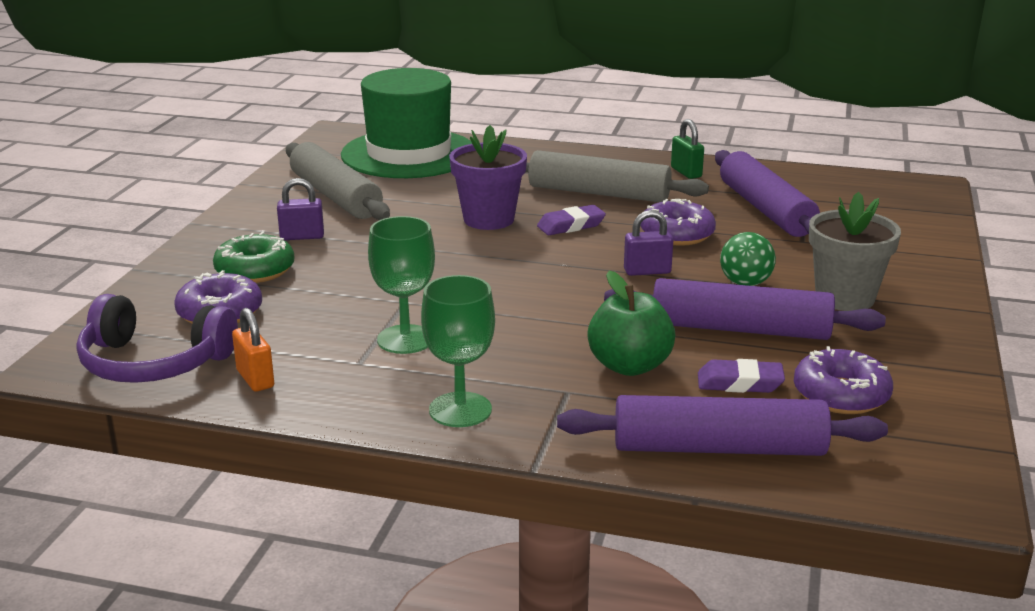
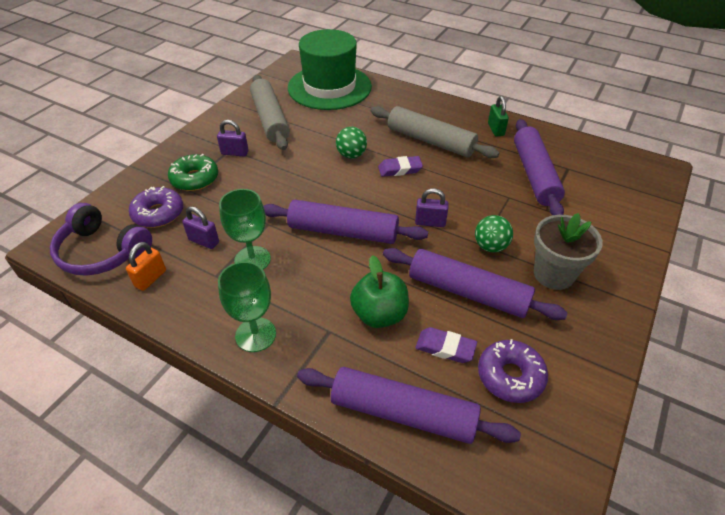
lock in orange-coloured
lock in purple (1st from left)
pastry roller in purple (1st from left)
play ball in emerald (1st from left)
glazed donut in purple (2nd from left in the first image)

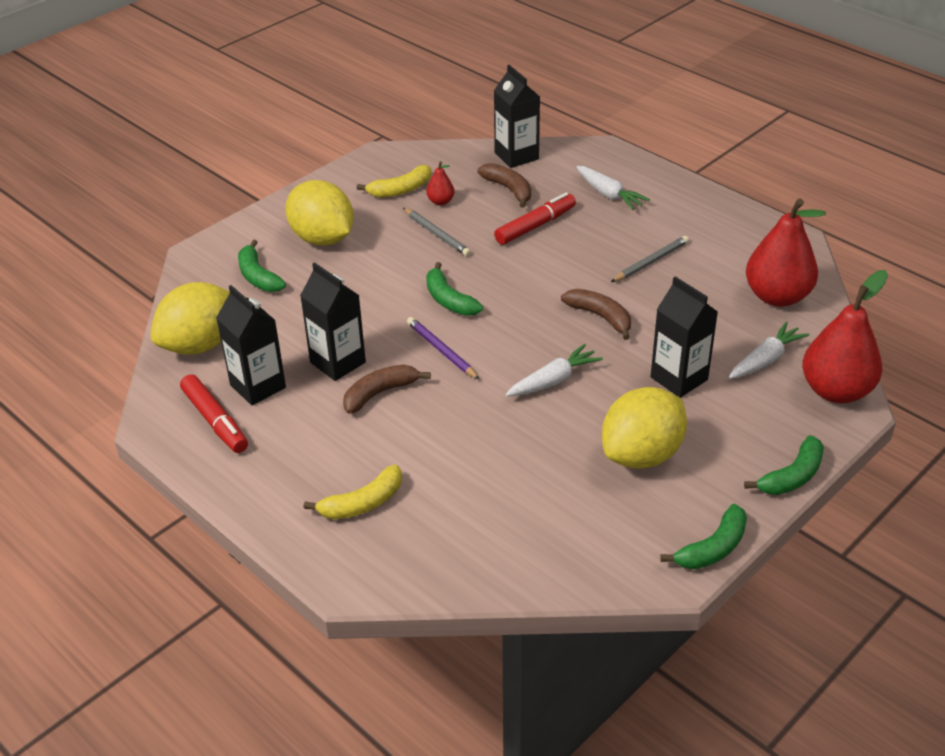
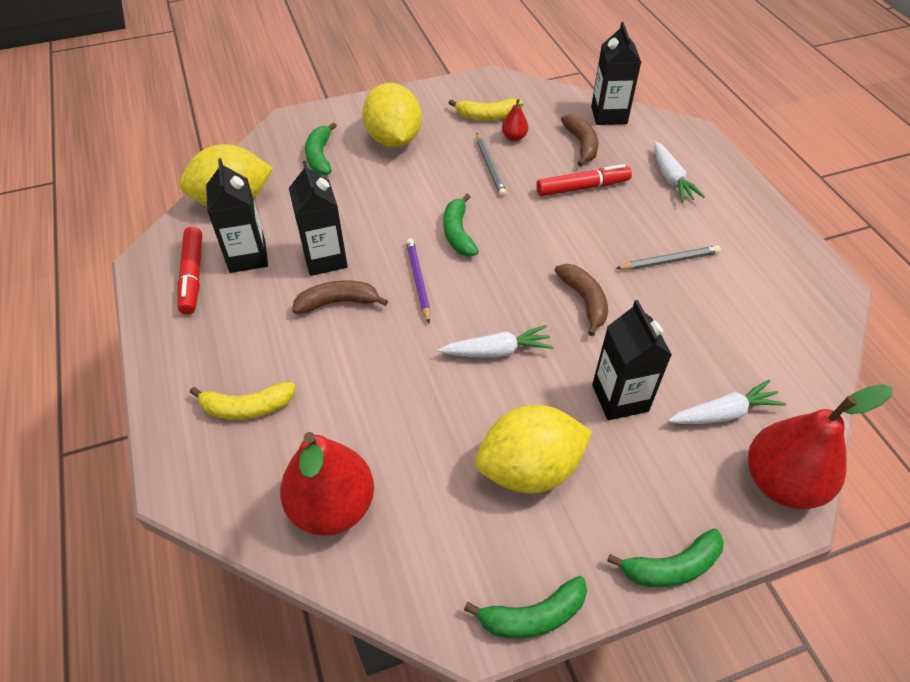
toy pear in crimson (1st from left)

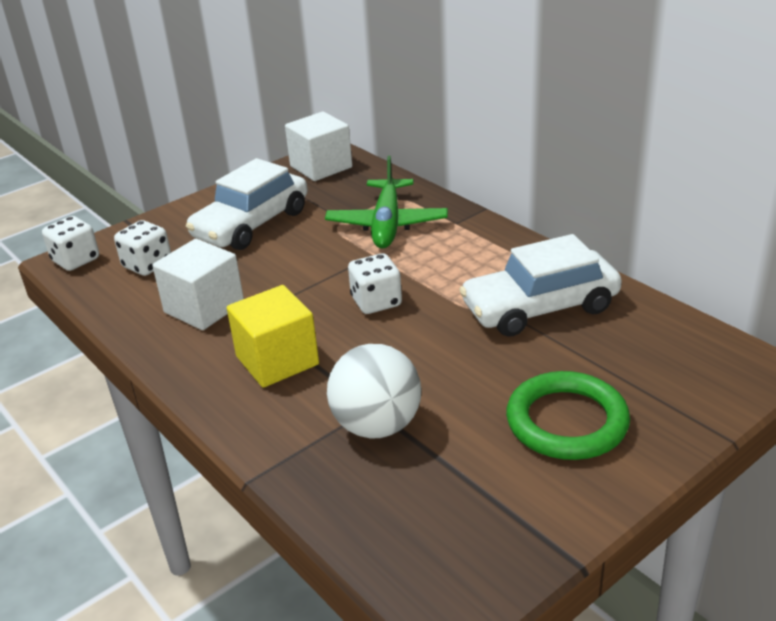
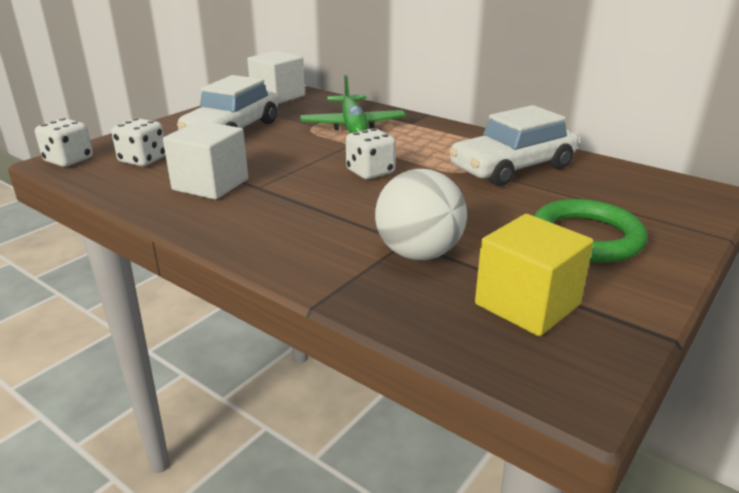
solid cube in bright yellow

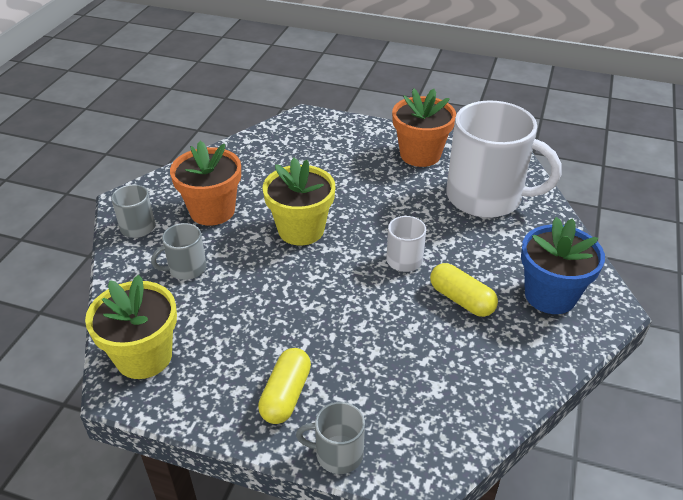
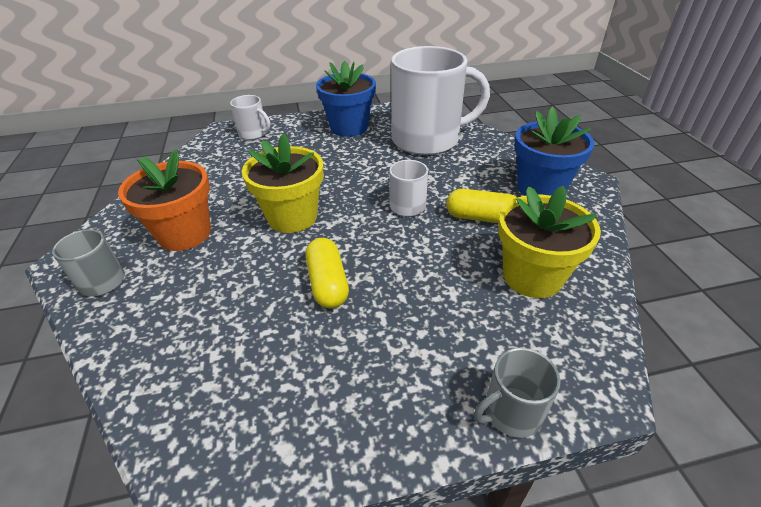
tea mug in pure white (1st from left)
capsule in bright yellow (1st from left)
plant pot in cobalt (1st from left)
plant pot in bright yellow (2nd from left)
tea mug in gray (2nd from left in the first image)

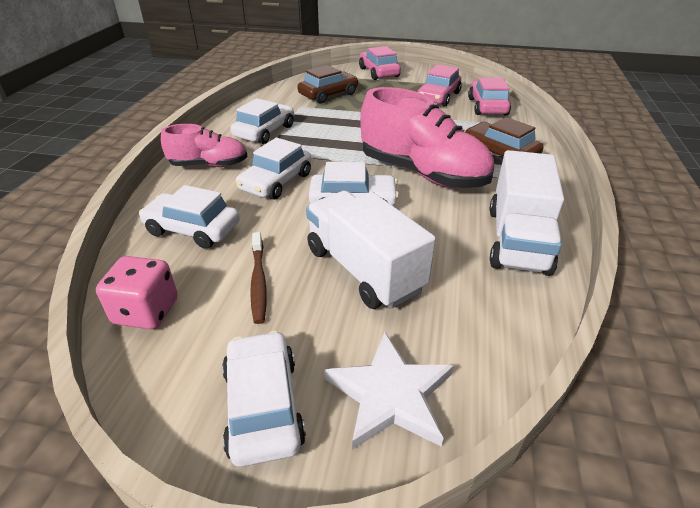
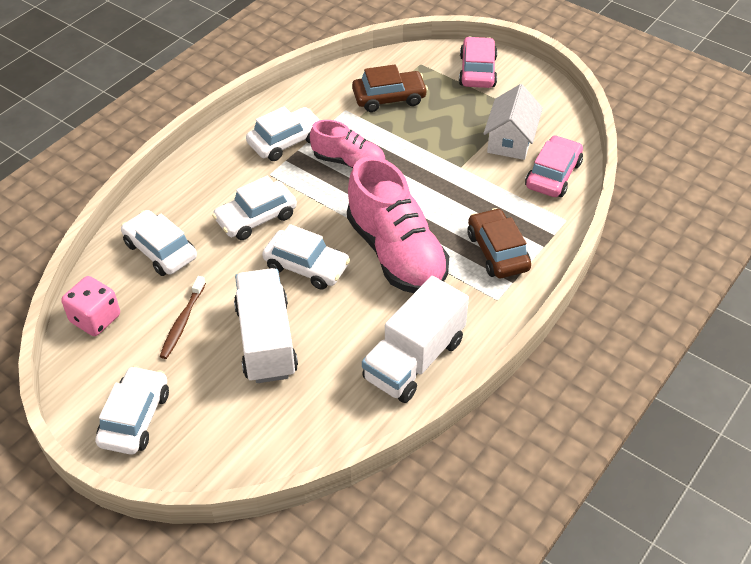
lace-up shoe in rosy (1st from left)
cottage in pure white
star in pure white

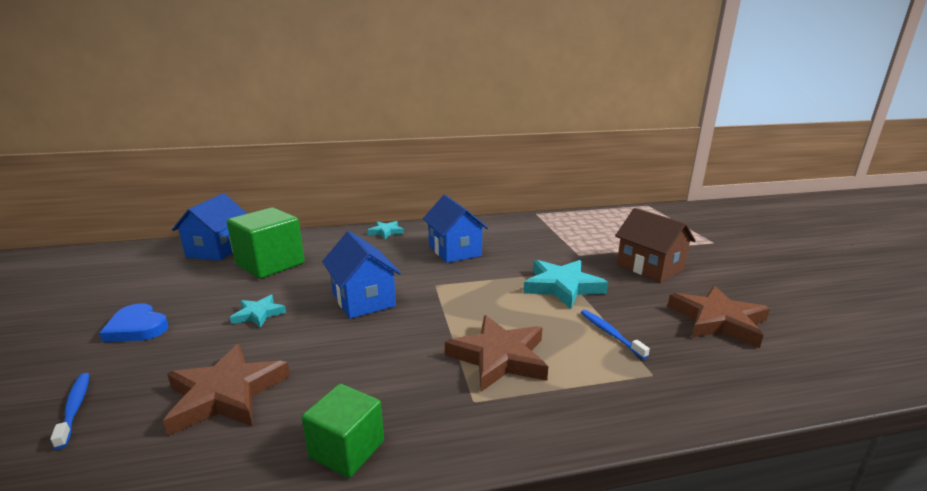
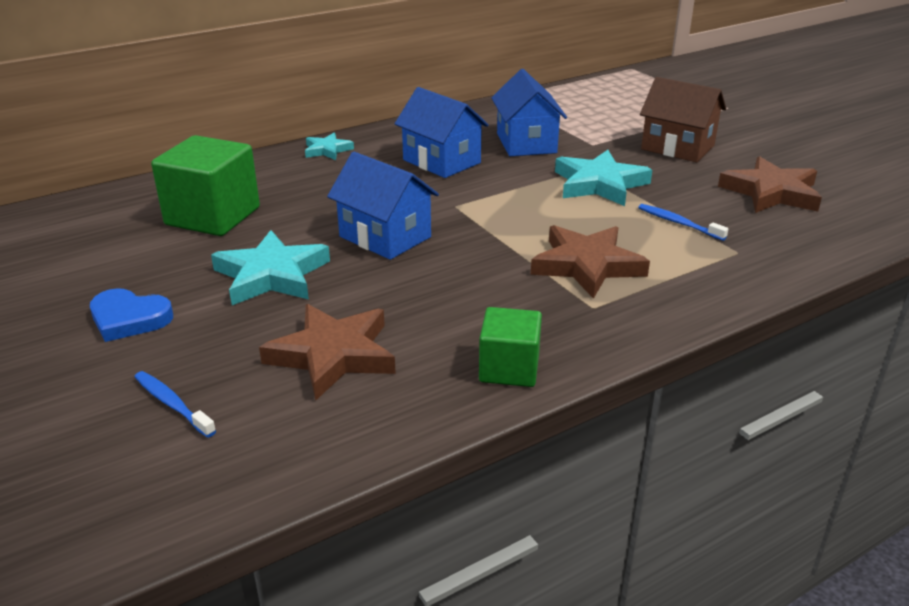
star in aqua (1st from left)
cottage in cobalt (3rd from left)

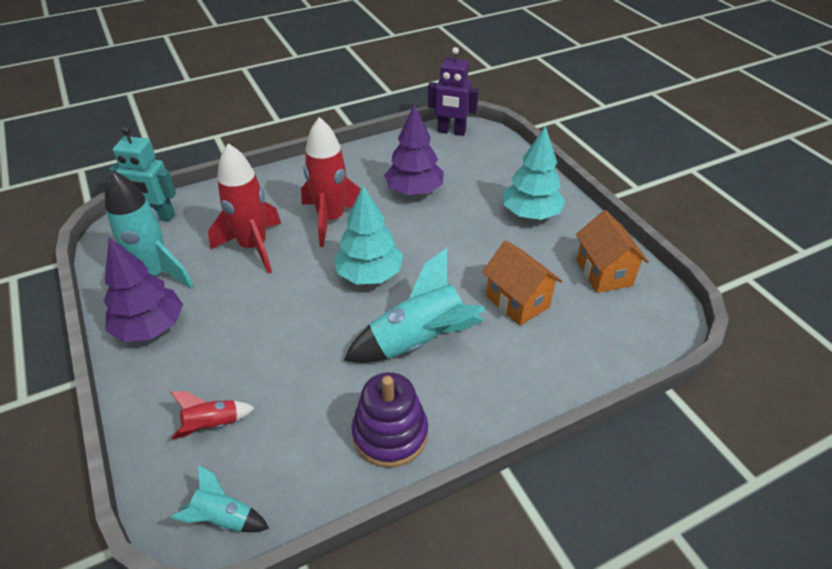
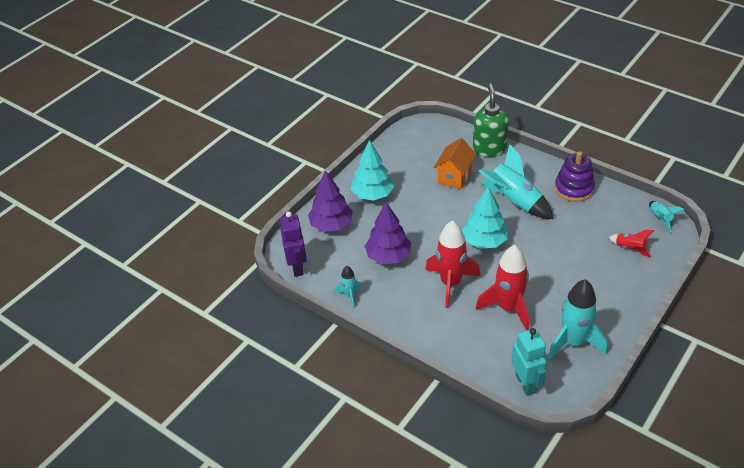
fir tree in purple (1st from left)
toy rocket in aqua (1st from left)
pump bottle in emerald
cottage in orange-coloured (2nd from left in the first image)

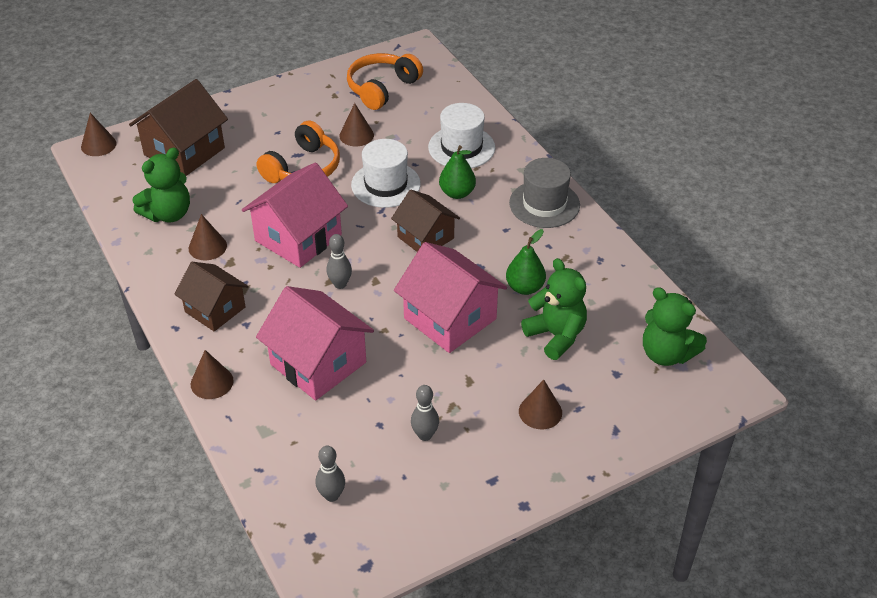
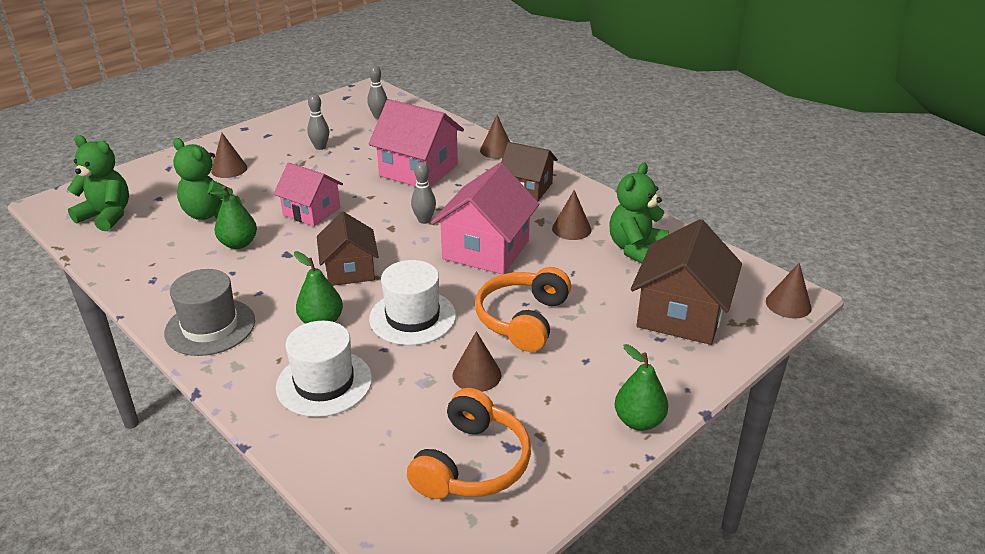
cottage in rosy (1st from left)
cottage in russet (1st from left)
toy pear in emerald (3rd from left)

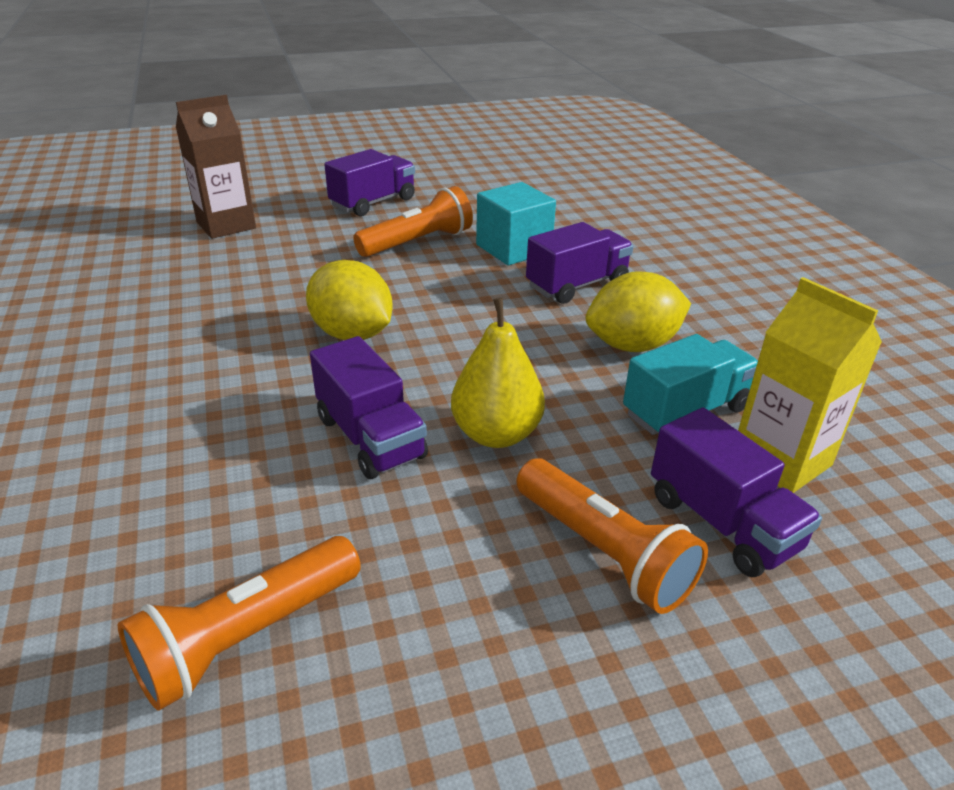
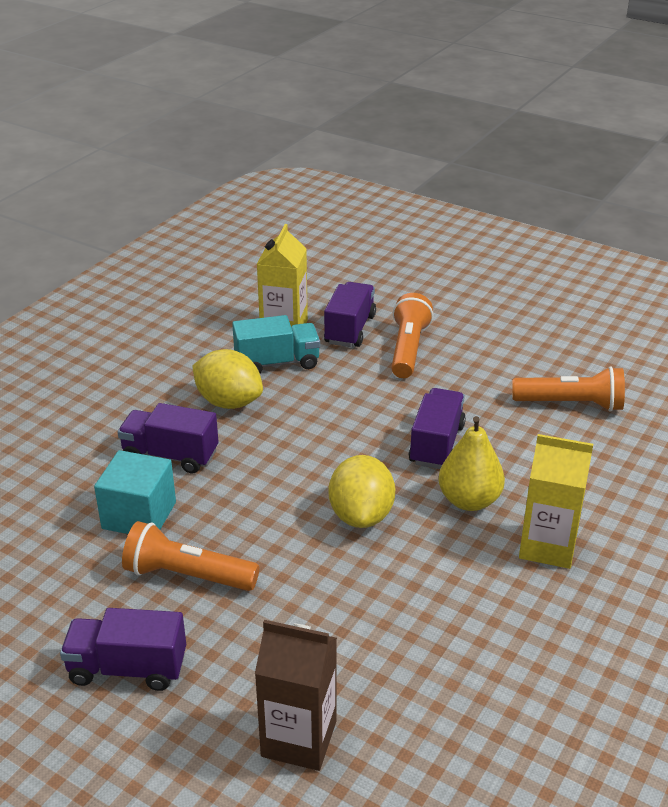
truck in aqua
toy pear in bright yellow
milk carton in bright yellow (2nd from left)

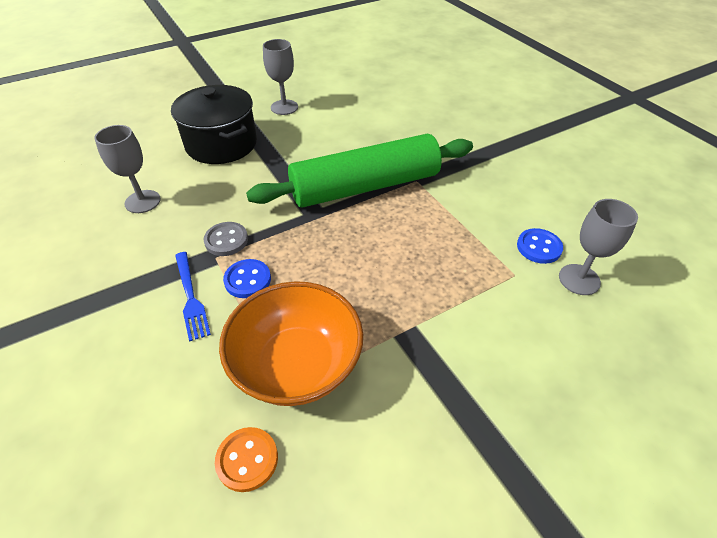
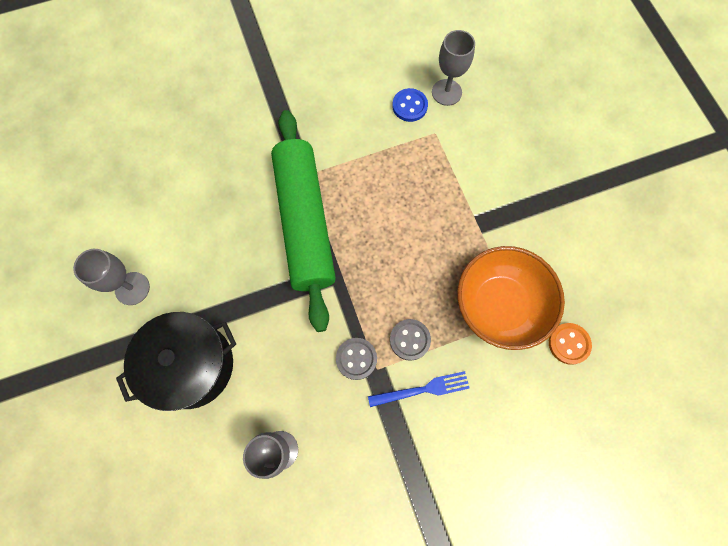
sewing button in gray (2nd from left)

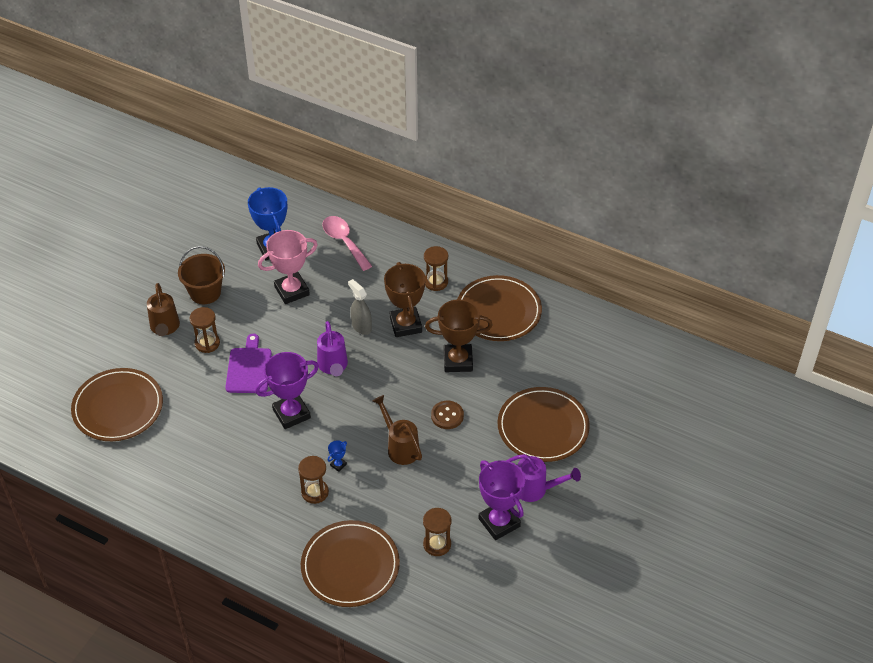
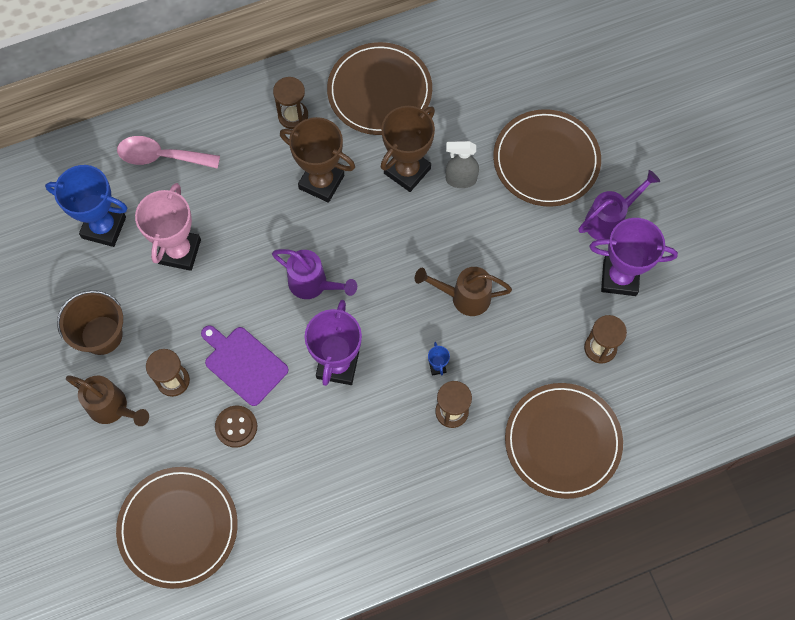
sewing button in russet
sprayer in gray

